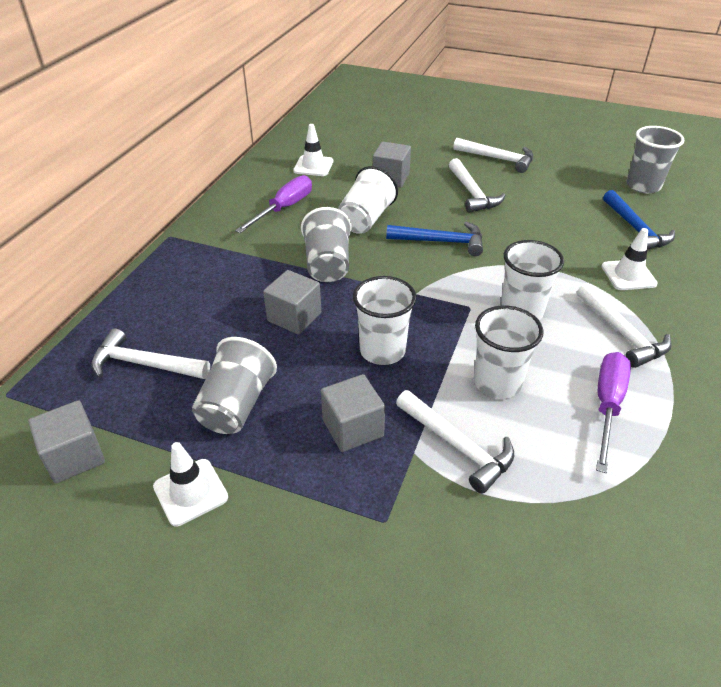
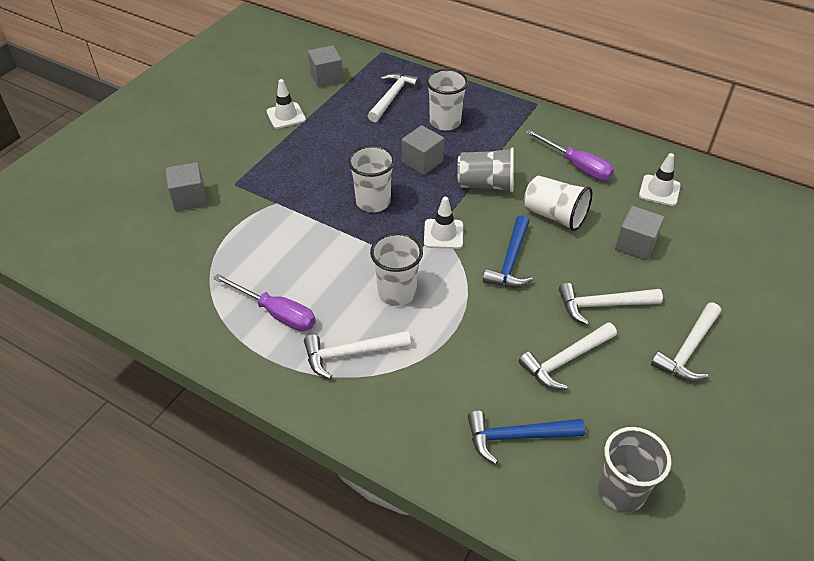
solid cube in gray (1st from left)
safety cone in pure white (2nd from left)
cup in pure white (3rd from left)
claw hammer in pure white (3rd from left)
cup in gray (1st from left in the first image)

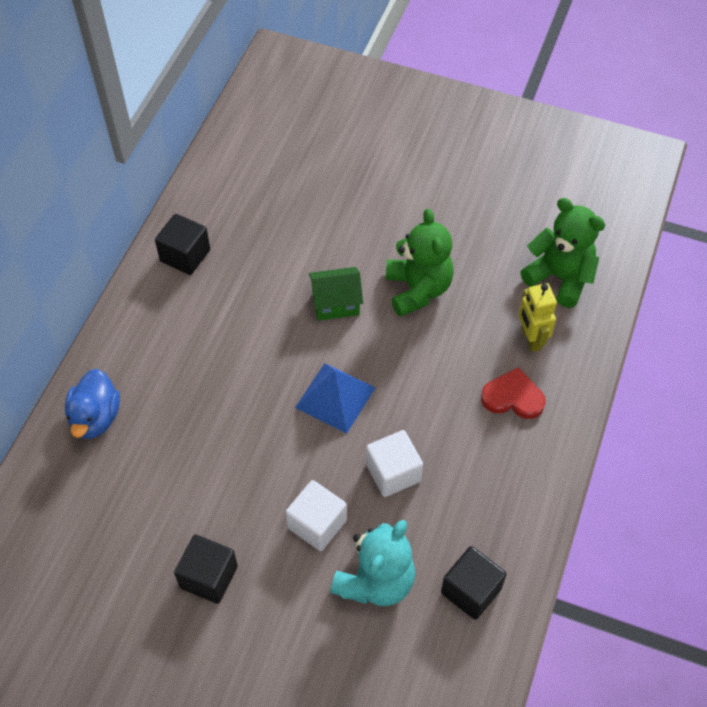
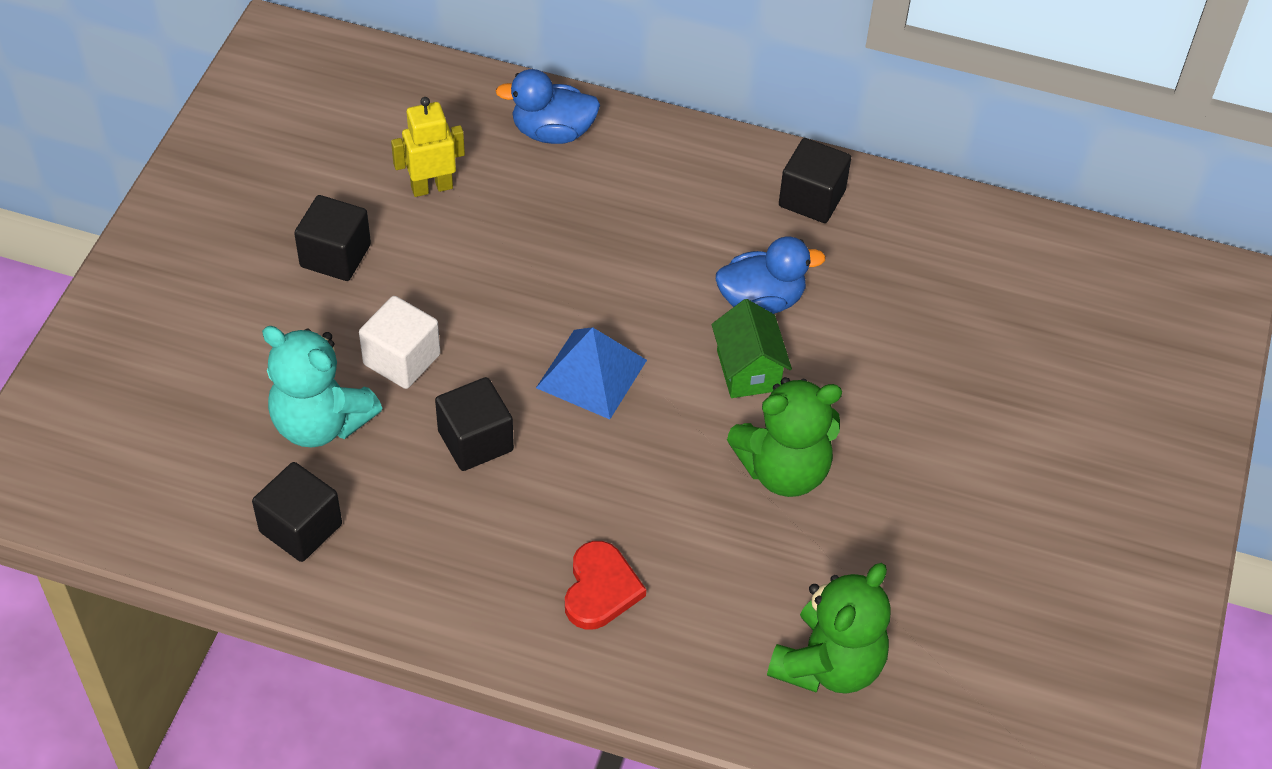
robot in bright yellow
solid cube in ebony (3rd from left)
duck in cobalt (2nd from left)

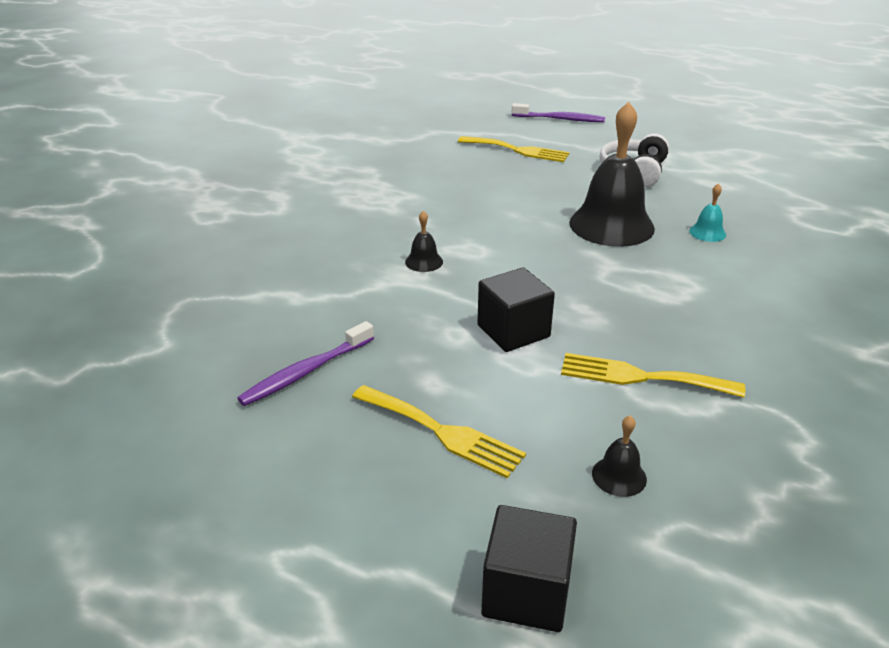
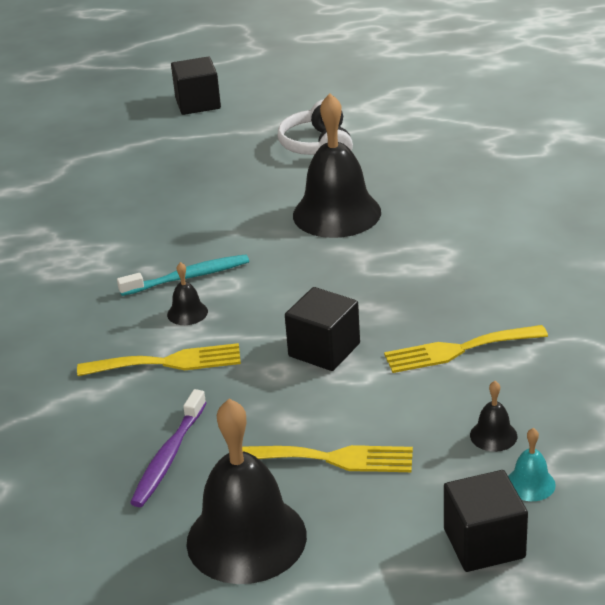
dinner fork in bright yellow (1st from left)
tooth brush in aqua
solid cube in ebony (1st from left)
school bell in ebony (2nd from left)
school bell in aqua

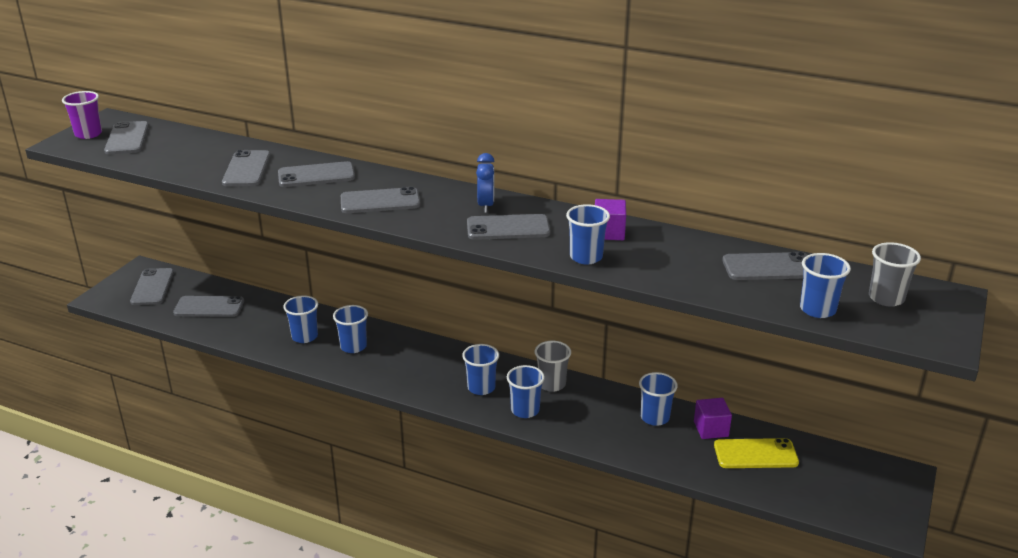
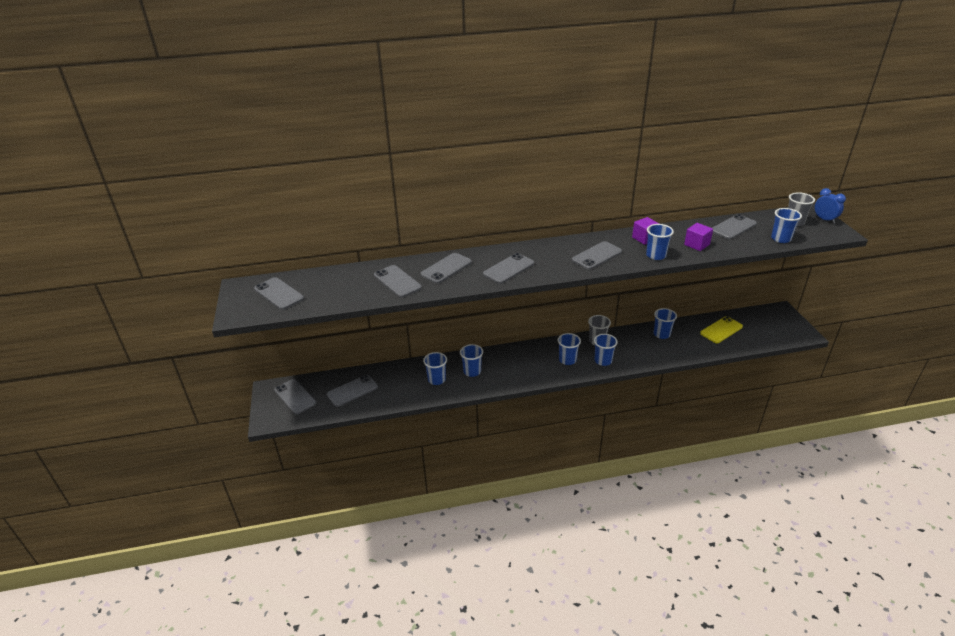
solid cube in purple (2nd from left)
bedside clock in cobalt
cup in purple

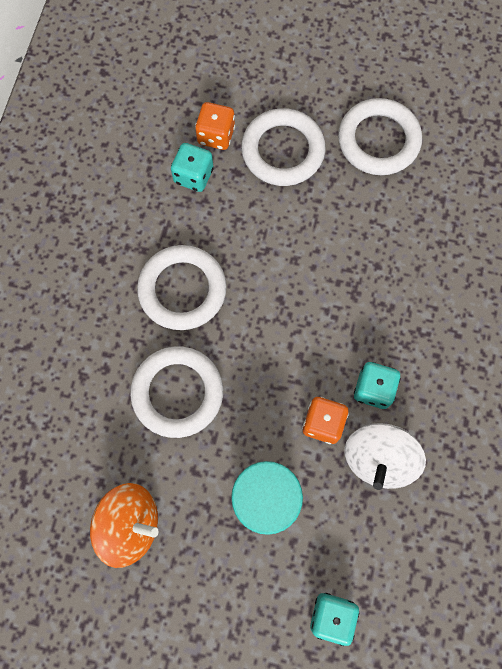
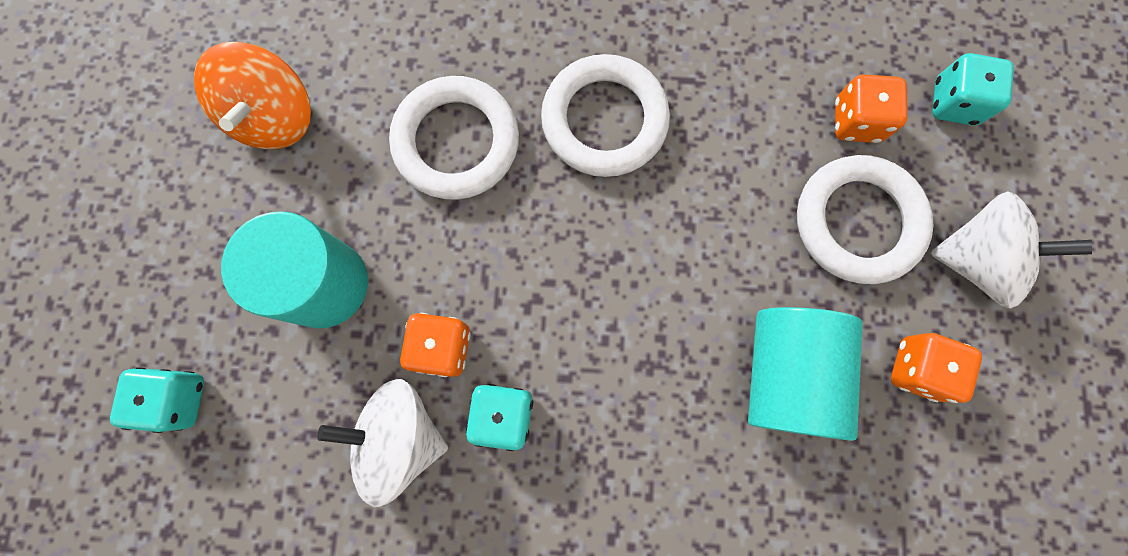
cylinder shape in aqua (2nd from left)
game die in orange-coloured (3rd from left)
spinning top in pure white (2nd from left)
game die in aqua (3rd from left)

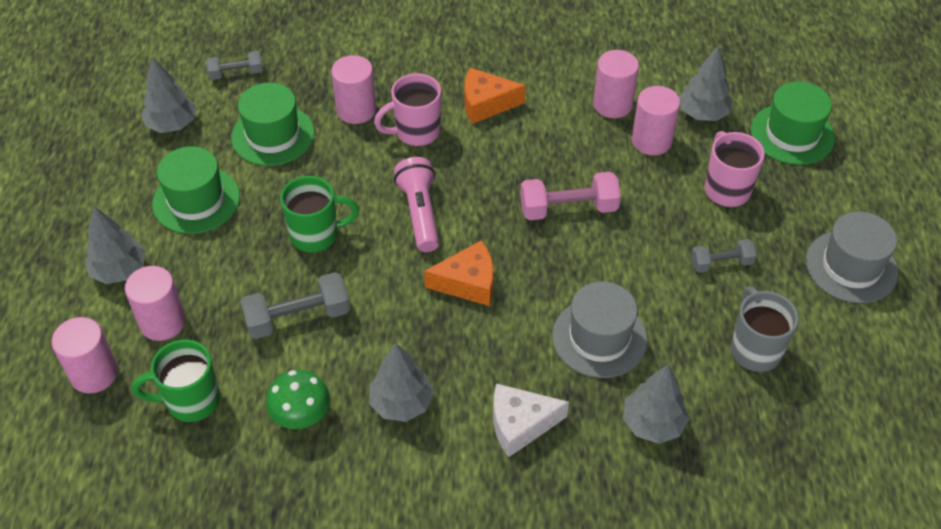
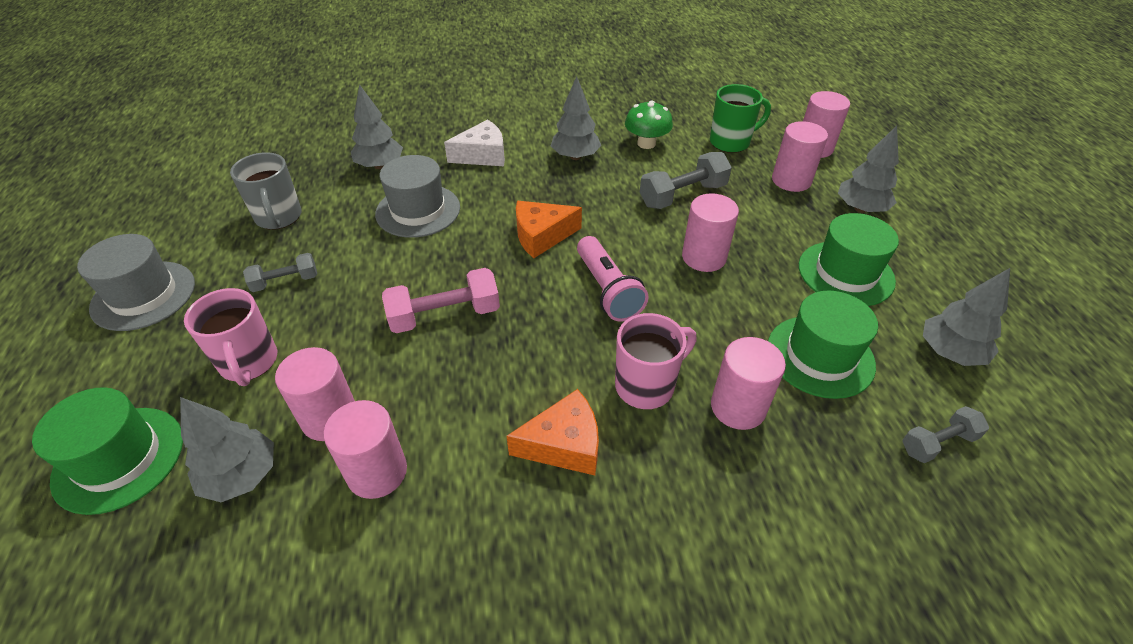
cylinder shape in rosy (3rd from left)

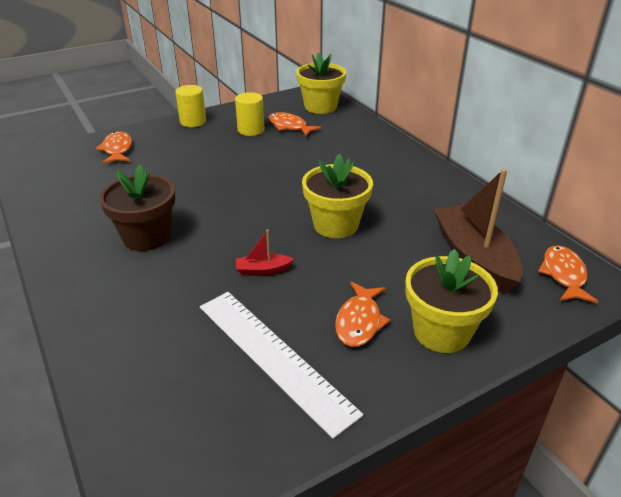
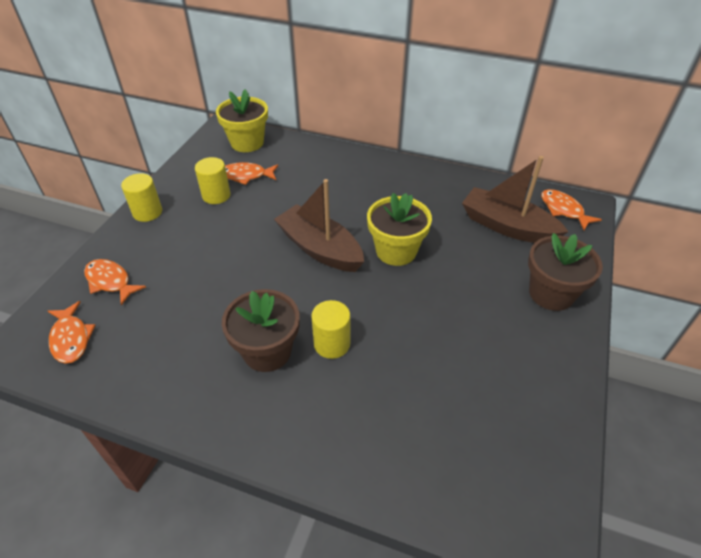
fish in orange-coloured (1st from left)
sailboat in russet (1st from left)
cylinder shape in bright yellow (3rd from left)
plant pot in russet (2nd from left)
straightedge in pure white
sailboat in crimson

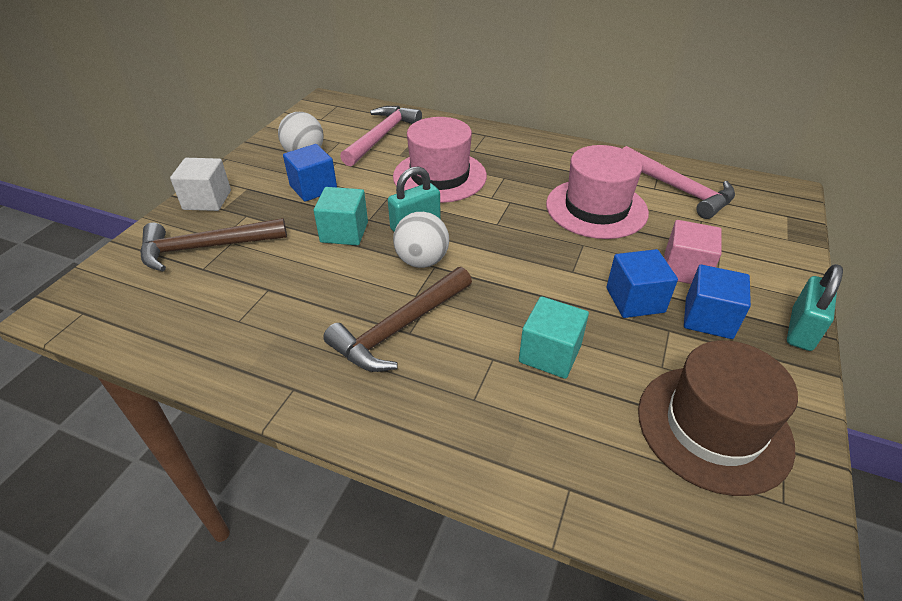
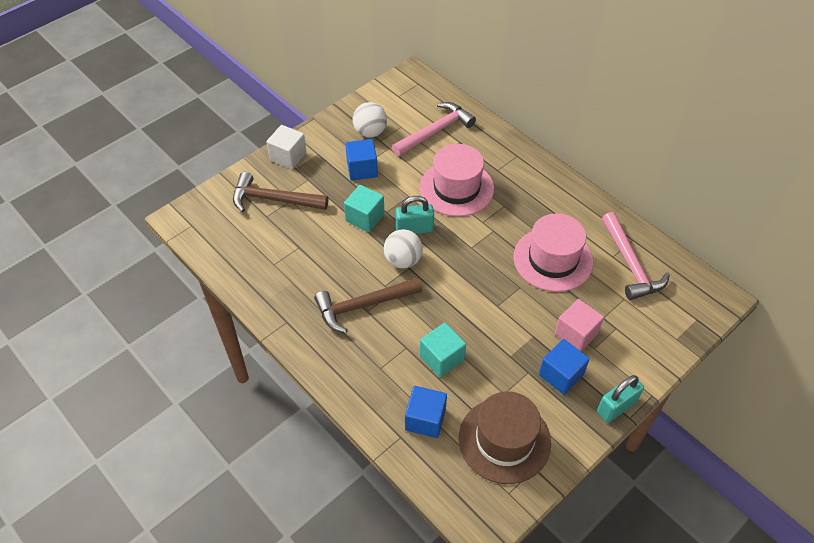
solid cube in cobalt (2nd from left)

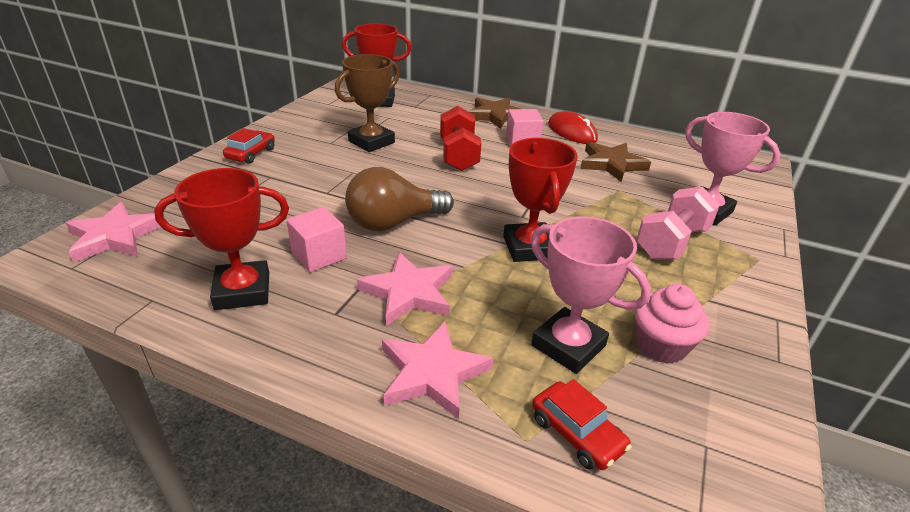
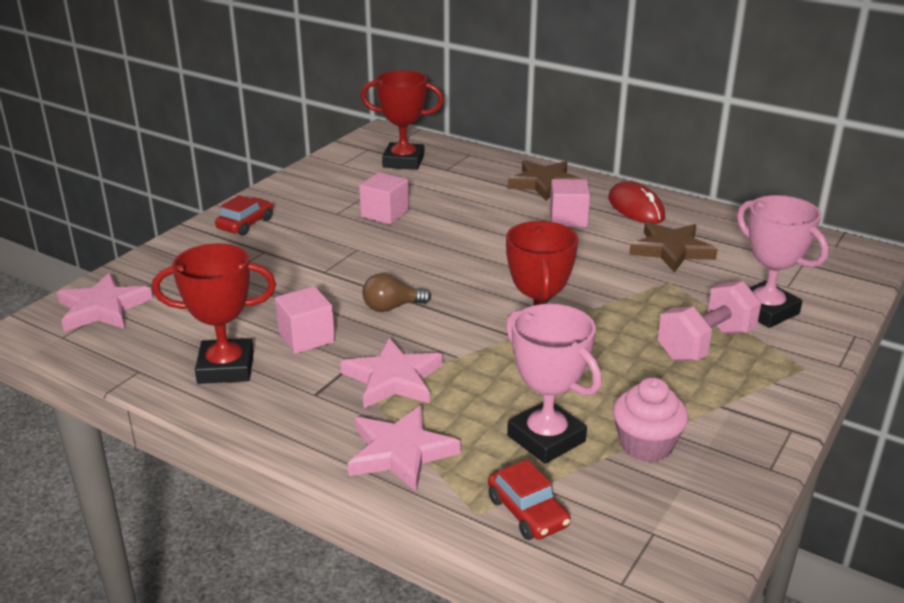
solid cube in rosy (2nd from left)
bulb in russet
free weight in crimson

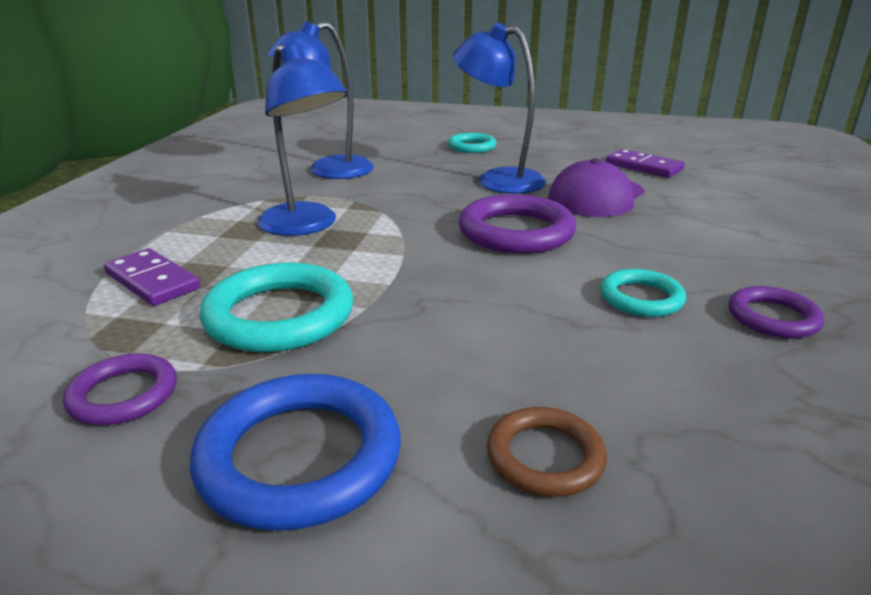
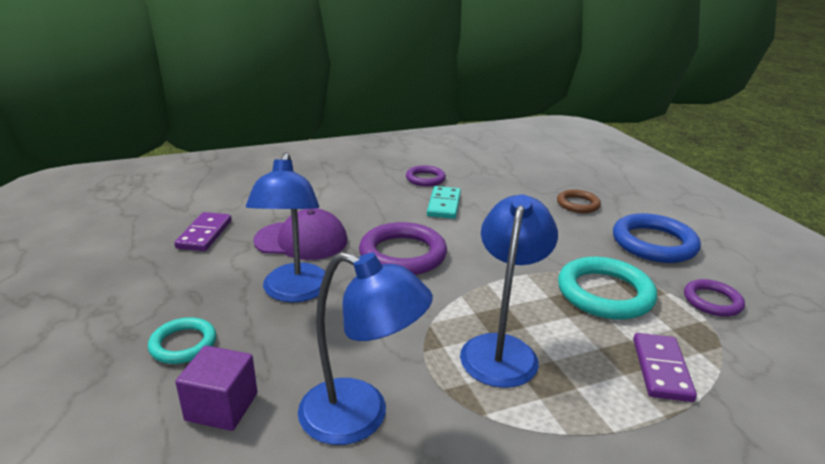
solid cube in purple
domino tile in aqua

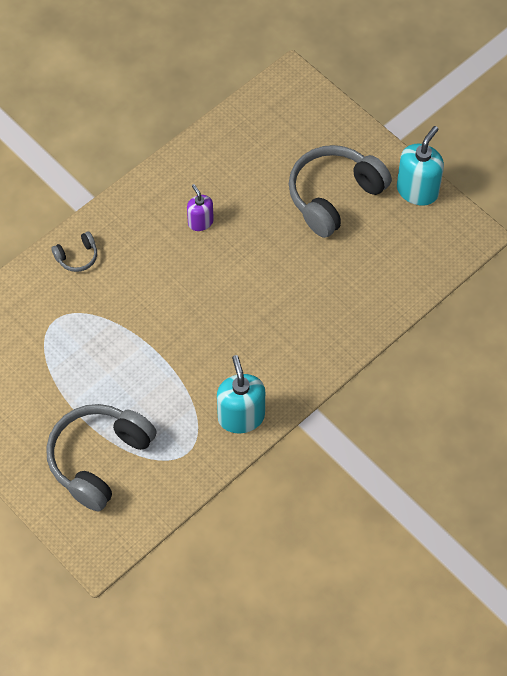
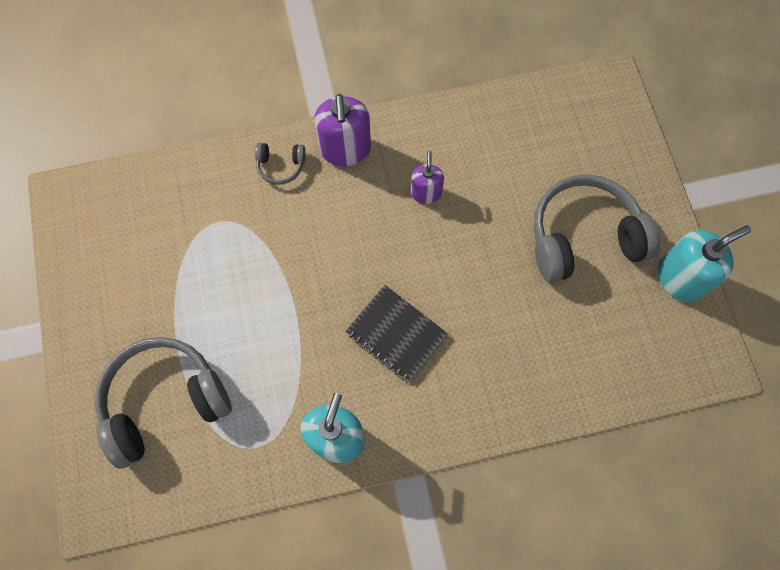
pump bottle in purple (1st from left)
notepad in ebony

